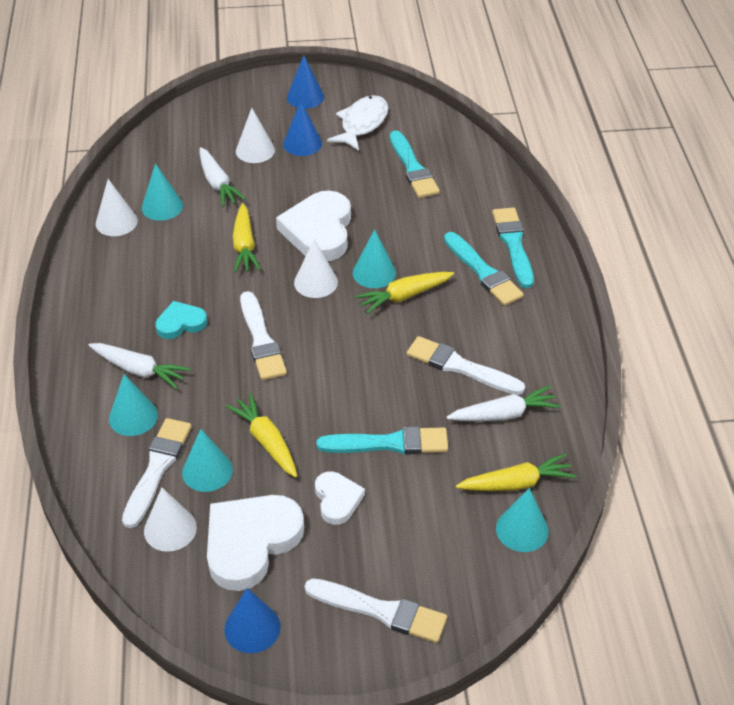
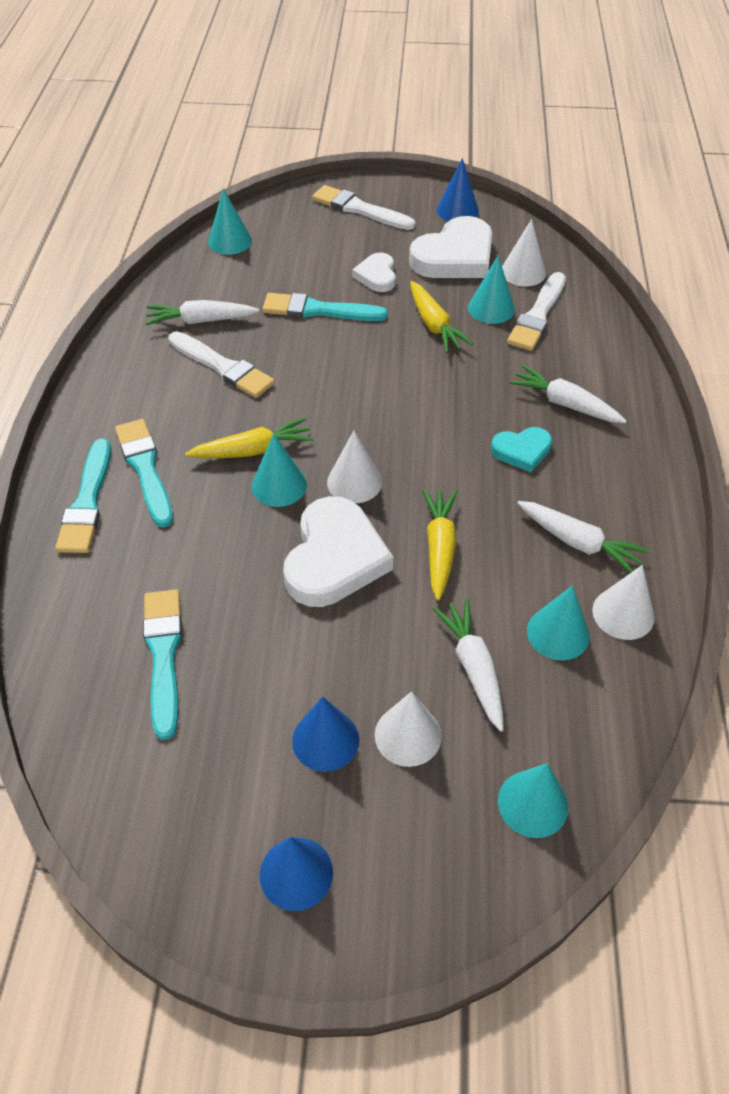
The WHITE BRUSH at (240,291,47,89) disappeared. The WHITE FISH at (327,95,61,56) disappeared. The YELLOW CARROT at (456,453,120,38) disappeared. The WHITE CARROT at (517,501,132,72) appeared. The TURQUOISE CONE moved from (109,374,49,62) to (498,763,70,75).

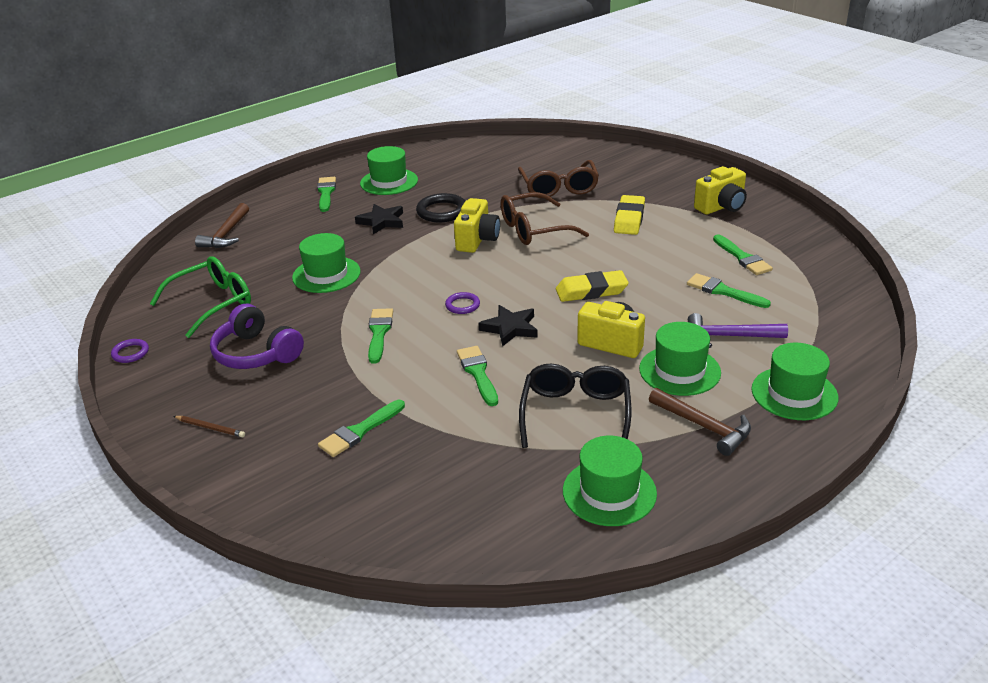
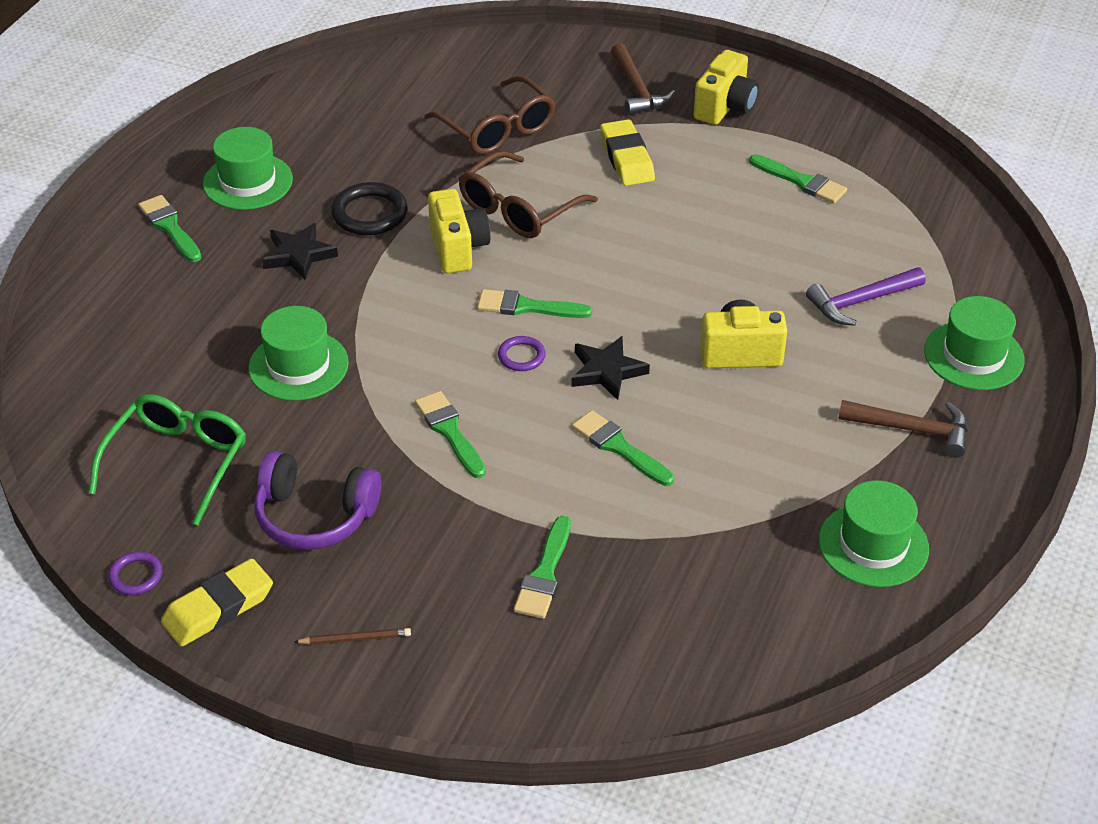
The BLACK GLASSES at (519,364,112,84) disappeared. The GREEN HAT at (639,322,82,74) disappeared. The BROWN HAMMER moved from (195,203,54,45) to (611,43,64,72). The YELLOW ERASER moved from (556,270,73,32) to (161,558,112,89). The GREEN BRUSH moved from (687,273,84,35) to (477,289,115,29).

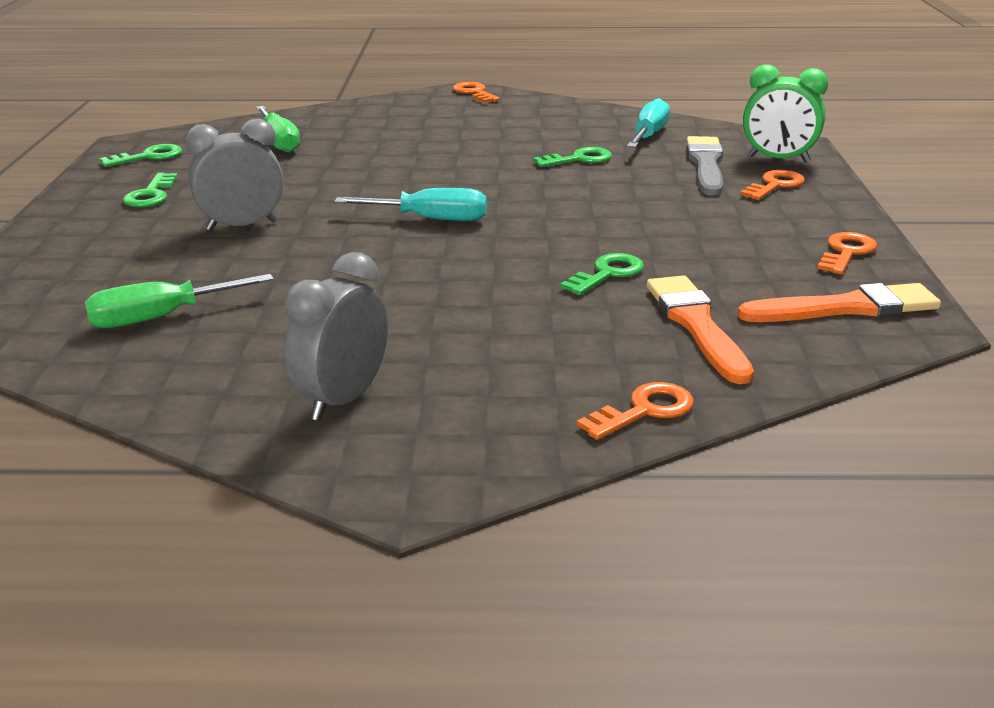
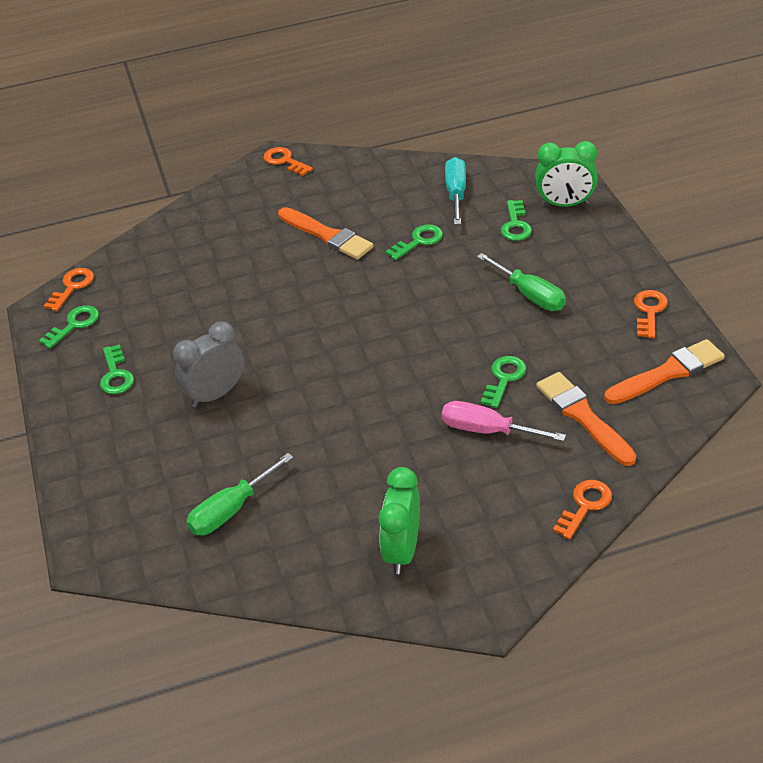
The TURQUOISE SCREWDRIVER at (335,188,152,33) disappeared. The ORANGE BRUSH at (278,207,95,53) appeared. The PINK SCREWDRIVER at (442,401,124,40) appeared. The GREEN SCREWDRIVER moved from (256,106,44,47) to (477,253,89,58). The ORANGE KEY moved from (740,170,65,30) to (44,268,50,43). The GREY BRUSH at (687,136,36,60) was replaced by the GREEN KEY at (501,200,31,41). The GREY CLOCK at (284,252,104,169) became the GREEN CLOCK at (378,467,42,107).

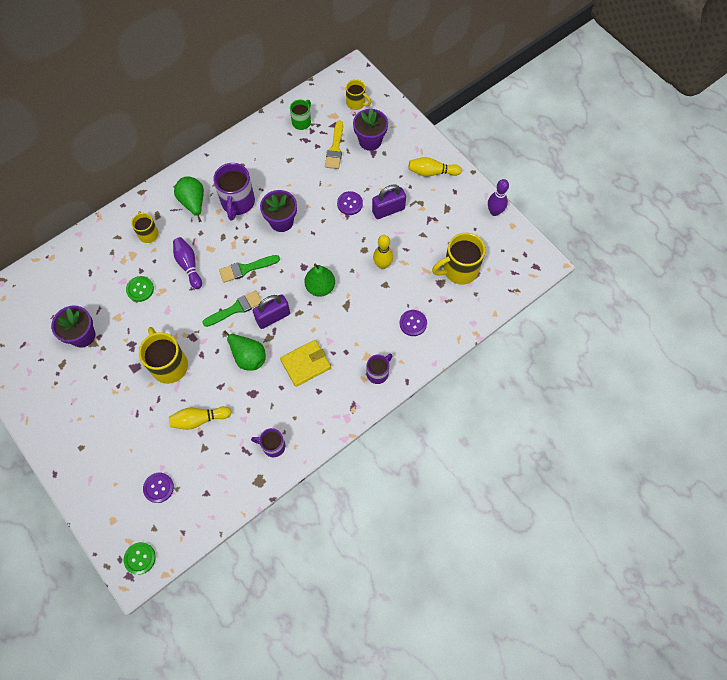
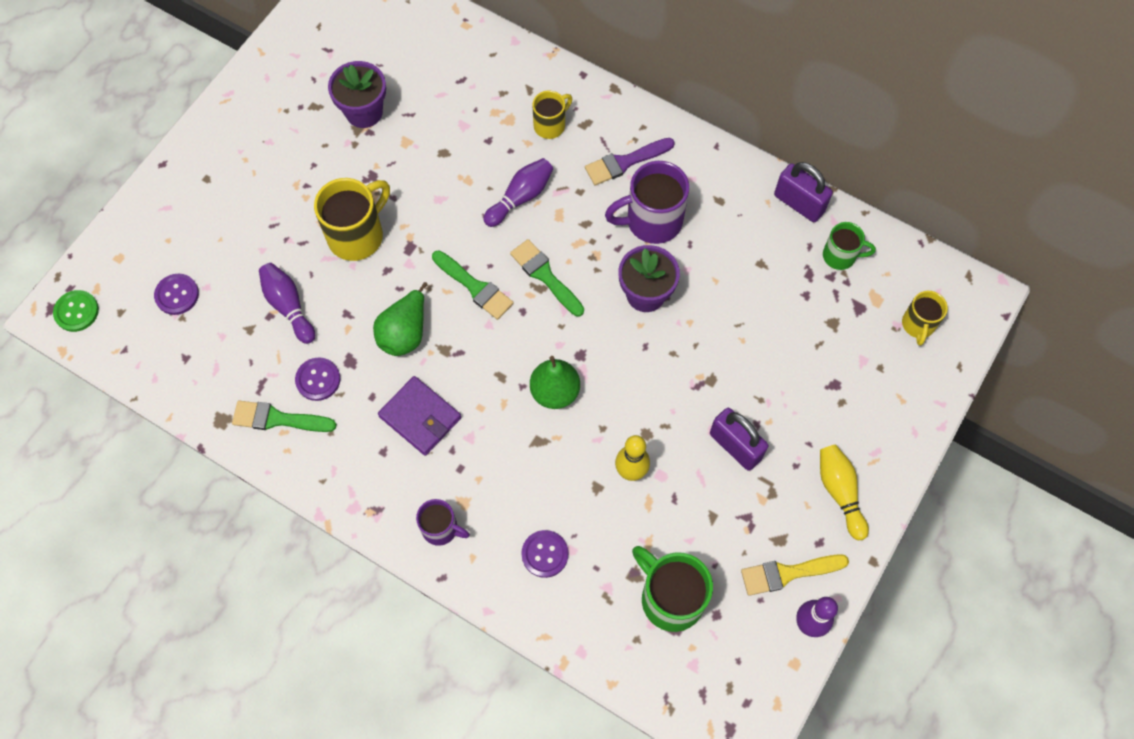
The GREEN BUTTON at (126,276,28,26) disappeared. The PURPLE FLOWER POT at (353,108,35,43) disappeared. The PURPLE PADLOCK moved from (253,294,37,35) to (774,162,59,60). The YELLOW BRUSH moved from (325,121,18,48) to (741,554,108,42). The PURPLE BUTTON moved from (337,191,26,24) to (295,357,45,44). The GREEN PEAR at (174,176,30,46) was replaced by the PURPLE BRUSH at (585,138,90,47). The PURPLE MUG at (251,428,34,29) was replaced by the GREEN BRUSH at (232,400,105,32). The YELLOW BOWLING PIN at (169,406,63,24) became the PURPLE BOWLING PIN at (259,263,56,81). The YELLOW WALLET at (280,340,51,47) became the PURPLE WALLET at (378,376,83,80). The YELLOW MUG at (432,233,53,52) became the GREEN MUG at (632,546,81,86).

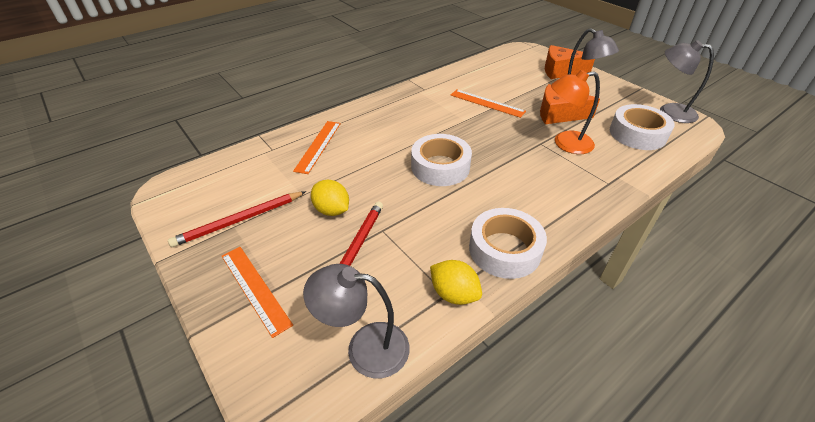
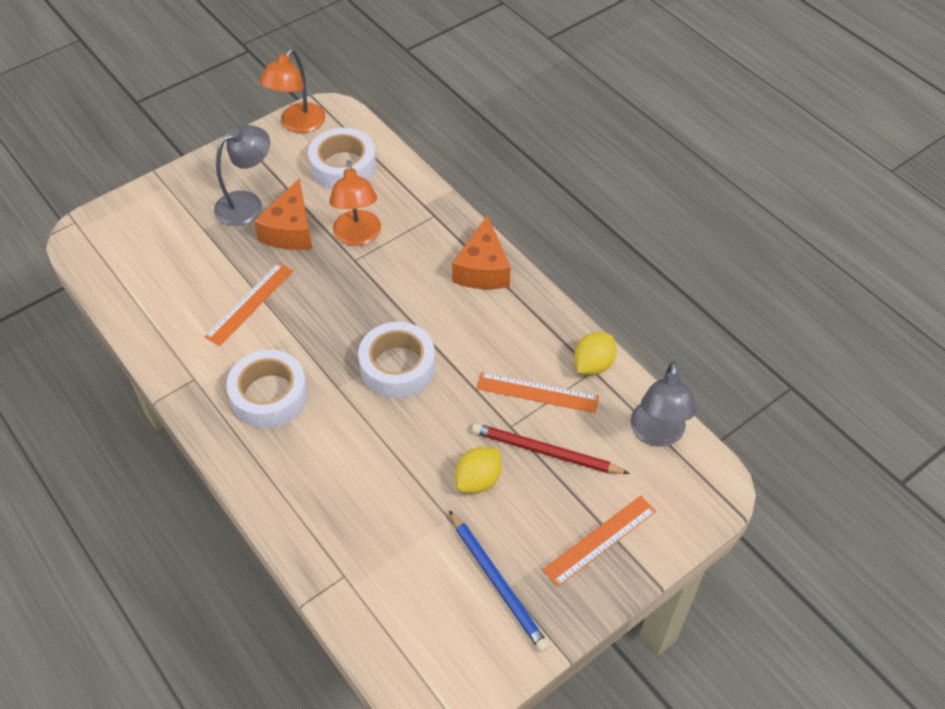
The ORANGE RULER moved from (293,121,48,53) to (476,372,123,41). The WHITE TAPE moved from (469,208,78,71) to (226,350,82,78). The ORANGE CHEESE moved from (545,45,50,34) to (452,215,59,74). The RED PENCIL at (168,191,138,56) became the BLUE PENCIL at (449,510,100,142). The GREY LAMP at (660,40,54,83) became the ORANGE LAMP at (259,49,67,84).

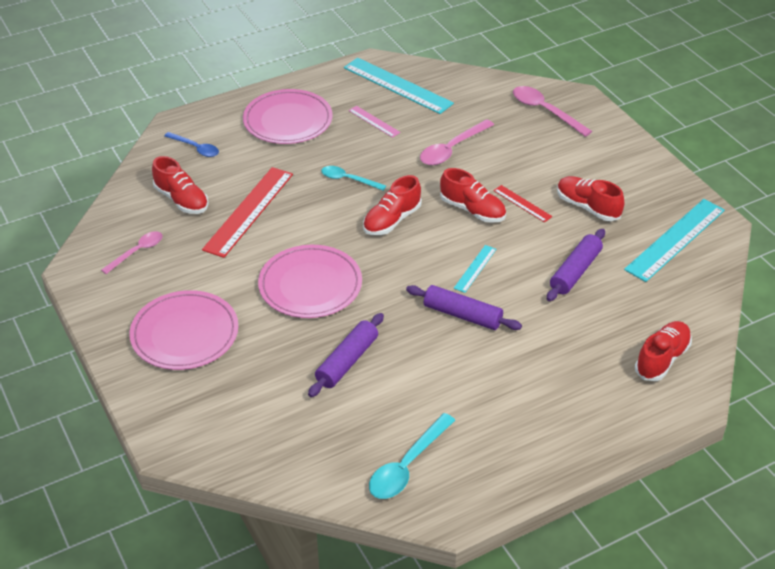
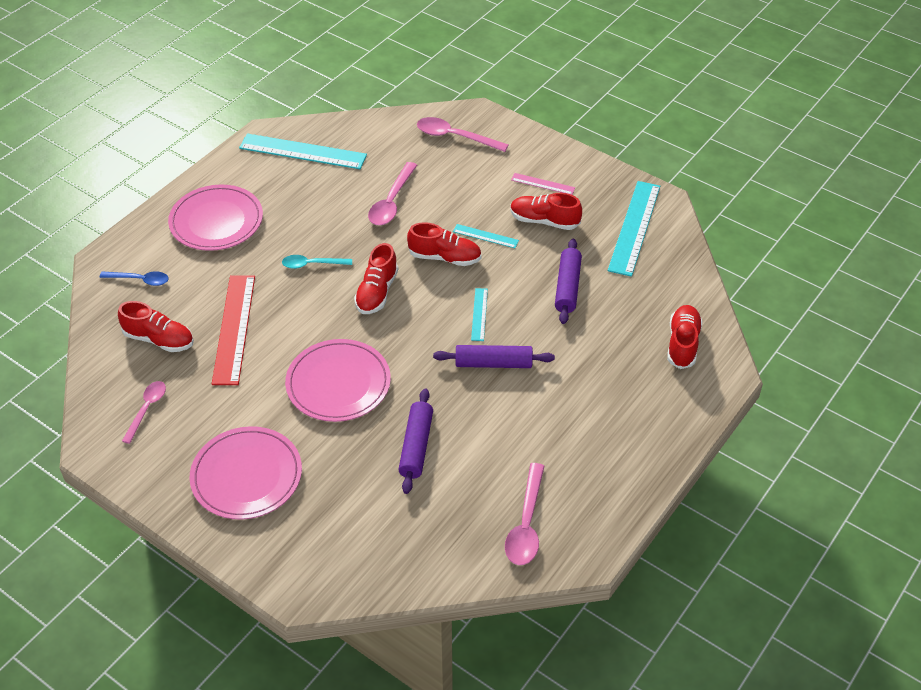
The PINK RULER moved from (349,106,52,32) to (511,173,64,22). The TURQUOISE SPOON at (369,413,86,86) became the PINK SPOON at (505,463,40,102). The RED RULER at (493,185,59,37) became the TURQUOISE RULER at (453,224,66,24).

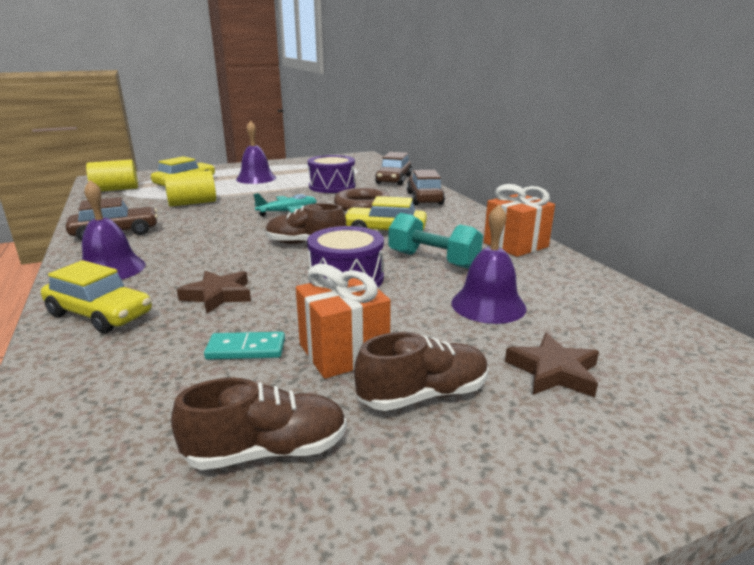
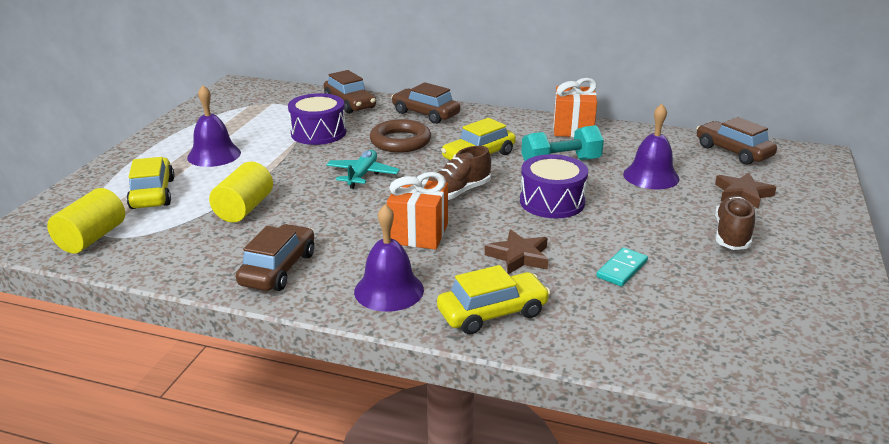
The BROWN SHOE at (171,378,176,92) disappeared. The BROWN CAR at (696,117,81,48) appeared. The ORANGE GIFT moved from (296,264,95,115) to (387,172,61,78).

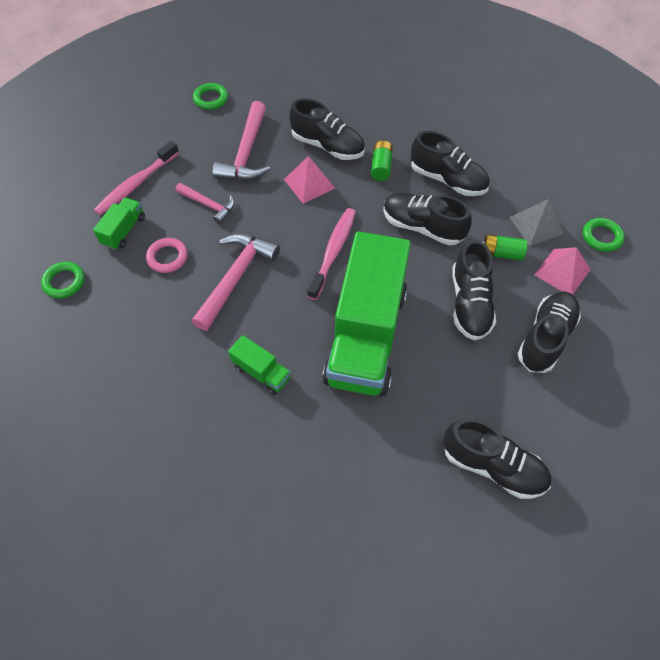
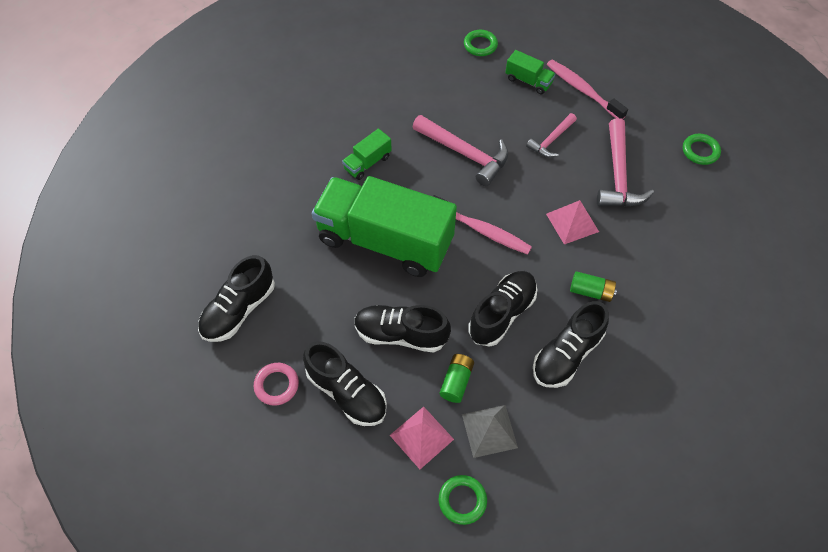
The BLACK SHOE at (289,98,76,62) disappeared. The PINK RING moved from (146,238,42,35) to (254,363,45,43). The PINK HAMMER at (213,101,57,80) turned 105 degrees counterclockwise.

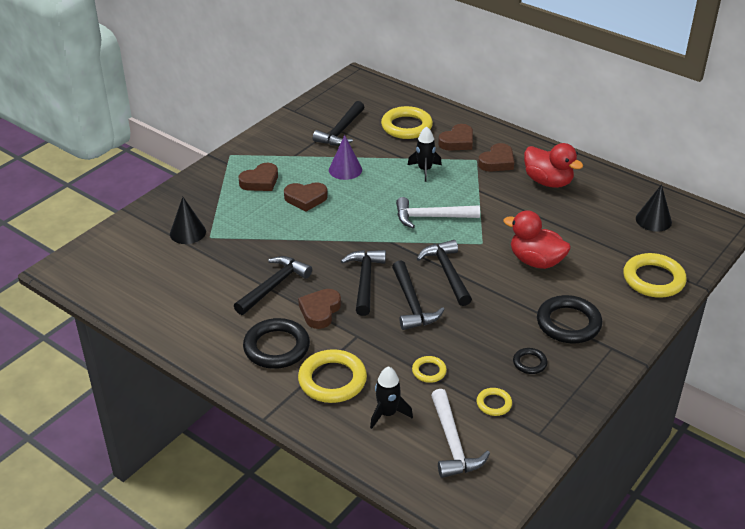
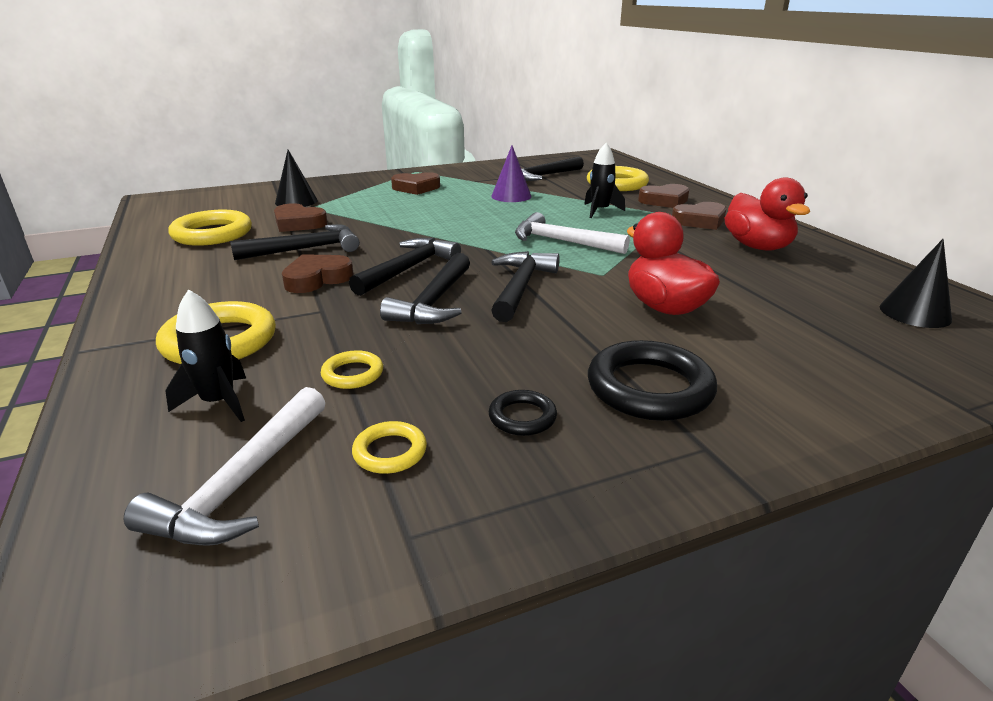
The BLACK RING at (243,318,67,51) disappeared. The BROWN HEART moved from (284,182,44,30) to (274,203,54,29). The YELLOW RING moved from (623,253,64,45) to (169,210,83,36).

